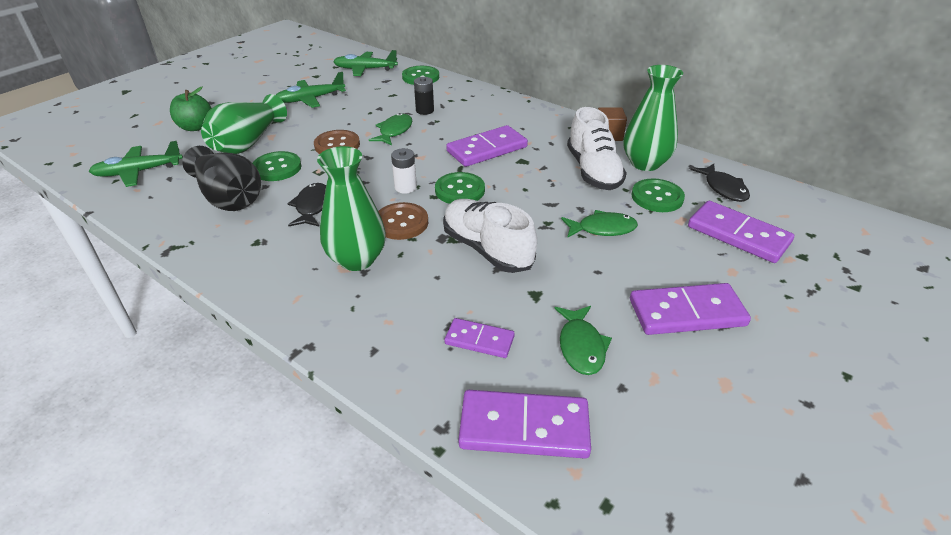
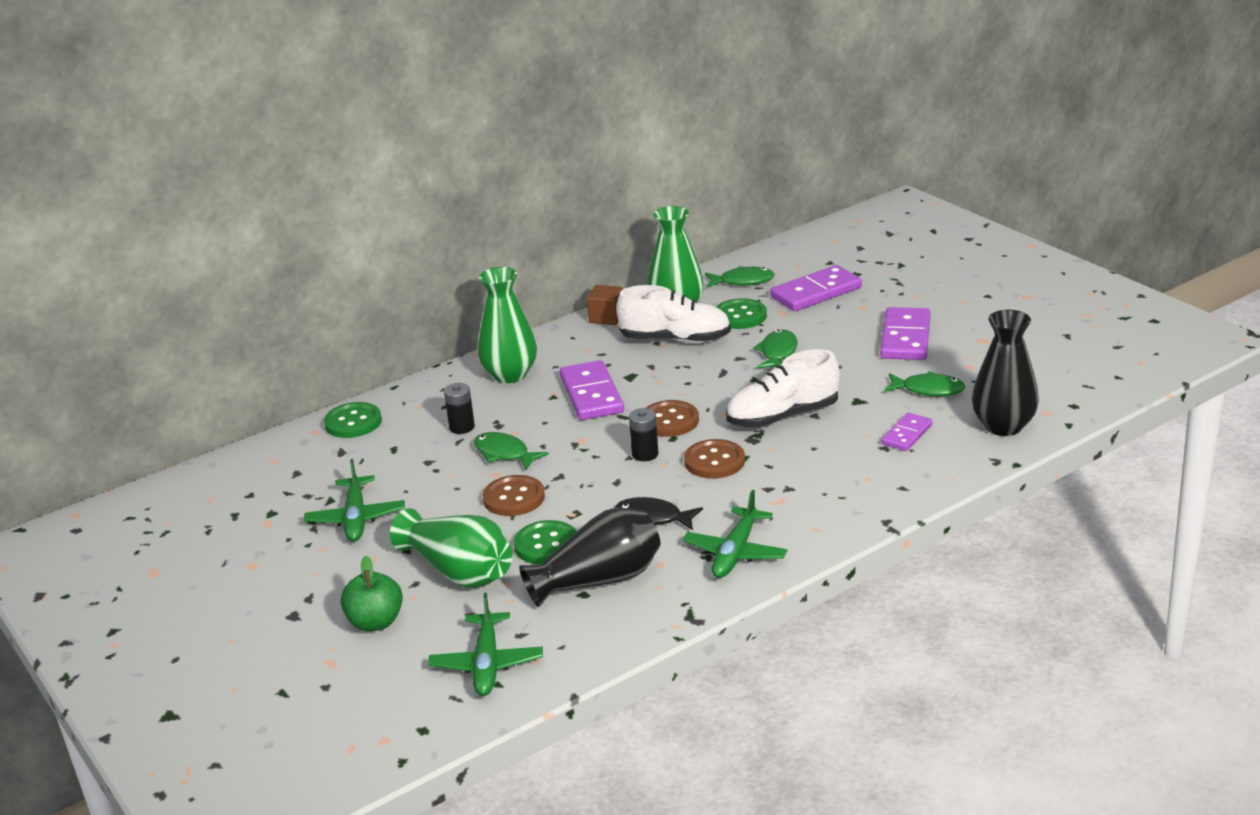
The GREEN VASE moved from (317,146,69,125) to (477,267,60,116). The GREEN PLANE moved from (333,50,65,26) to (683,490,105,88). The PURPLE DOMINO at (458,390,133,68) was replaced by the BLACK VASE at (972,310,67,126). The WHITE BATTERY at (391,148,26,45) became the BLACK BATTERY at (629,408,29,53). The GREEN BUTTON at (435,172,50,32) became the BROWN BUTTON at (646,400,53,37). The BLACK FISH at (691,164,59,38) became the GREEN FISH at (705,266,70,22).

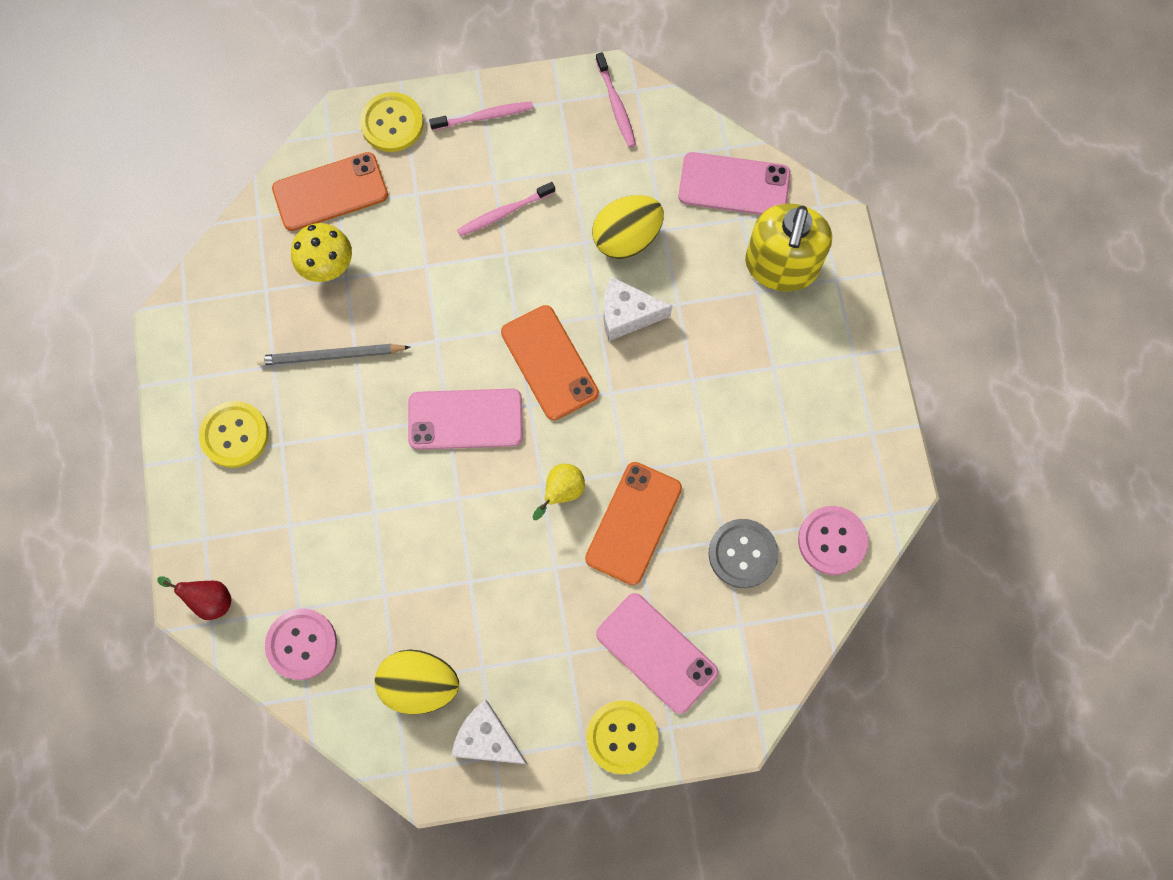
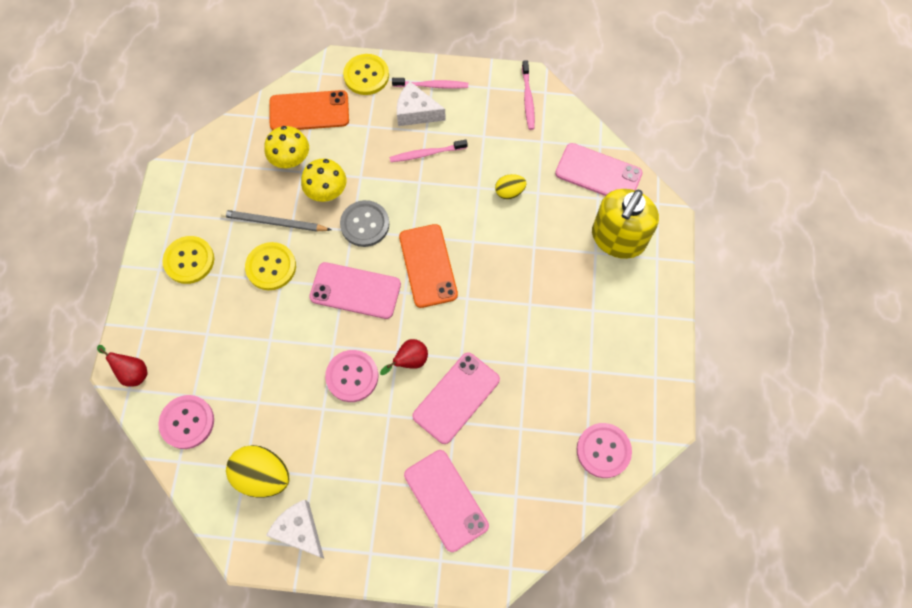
The YELLOW MUSHROOM at (301,159,45,43) appeared. The PINK BUTTON at (325,350,53,52) appeared. The YELLOW BUTTON moved from (586,700,72,74) to (245,242,51,48). The WHITE CHEESE moved from (603,277,69,64) to (397,82,49,44). The GREY BUTTON moved from (709,519,69,69) to (340,200,49,47). The YELLOW PEAR at (533,464,52,56) became the RED PEAR at (380,339,48,36). The ORANGE PHONE at (585,462,97,123) became the PINK PHONE at (412,352,88,92). The YELLOW EGG at (592,195,72,64) changed to 0.56 times the size.

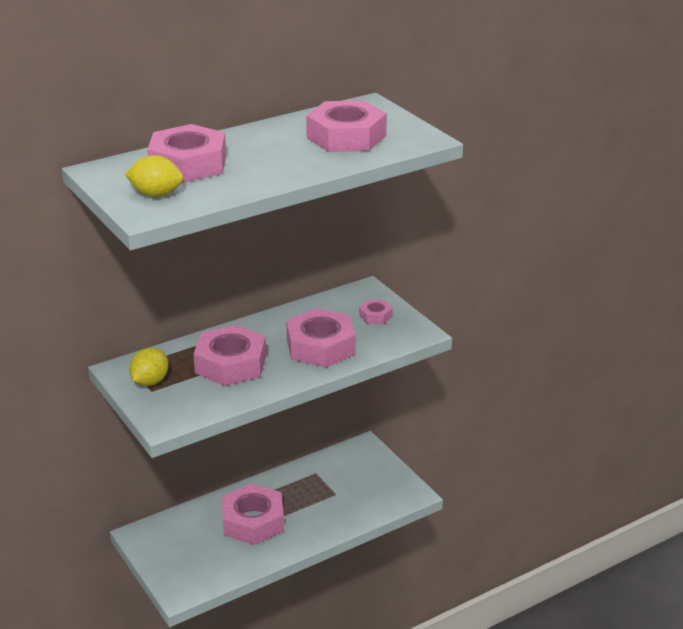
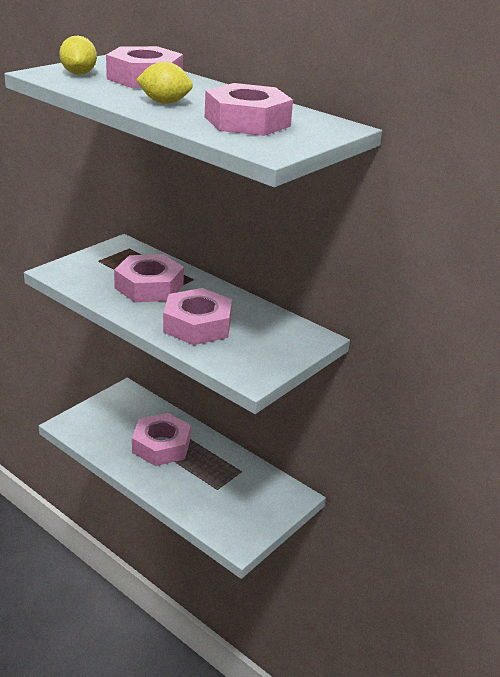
The PINK NUT at (359,300,34,24) disappeared. The YELLOW LEMON moved from (129,348,40,38) to (136,62,57,42).

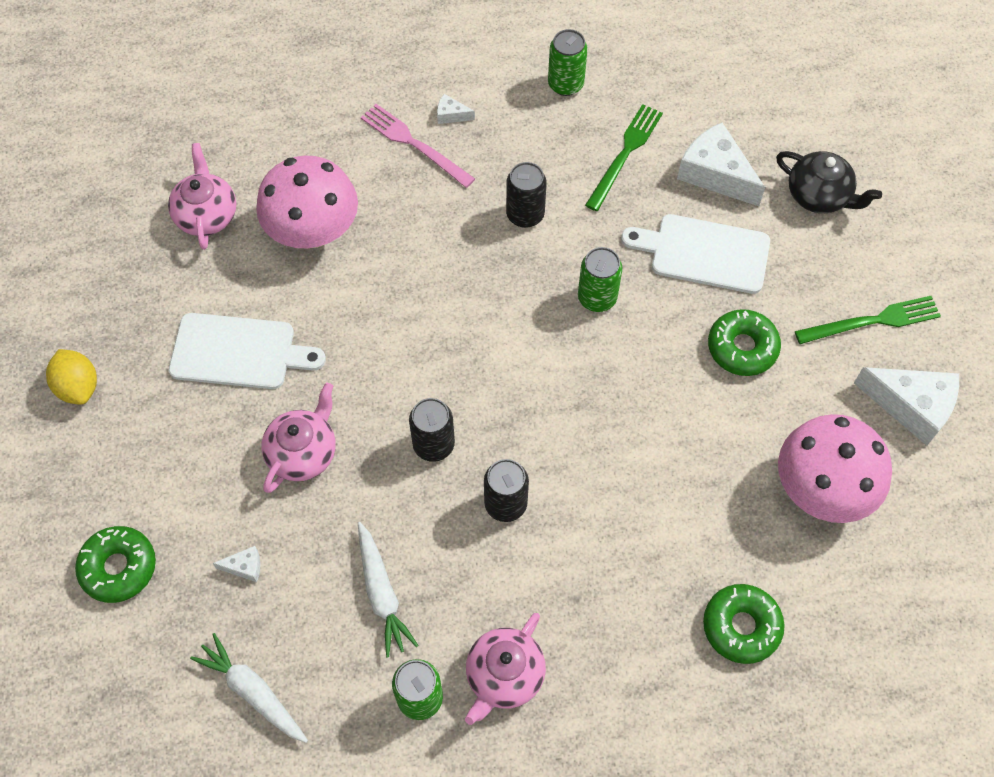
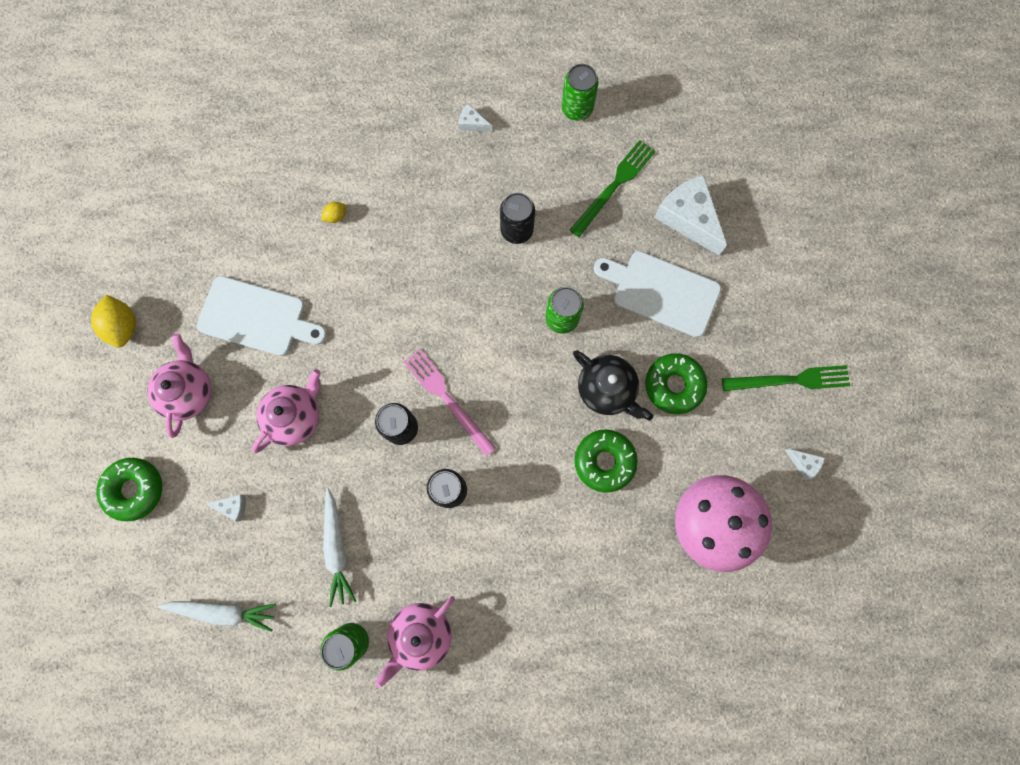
The PINK TEAPOT moved from (168,143,68,107) to (147,333,64,105). The PINK FORK moved from (361,104,114,84) to (403,348,93,108). The GREEN DONUT moved from (703,584,82,80) to (574,430,64,63). The BLACK TEAPOT moved from (776,151,106,62) to (573,350,80,71). The PINK MUSHROOM at (256,156,102,92) was replaced by the YELLOW LEMON at (321,202,25,21). The WHITE CARROT at (190,633,118,110) turned 135 degrees clockwise. The WHITE CHEESE at (854,367,105,79) changed to 0.45 times the size.

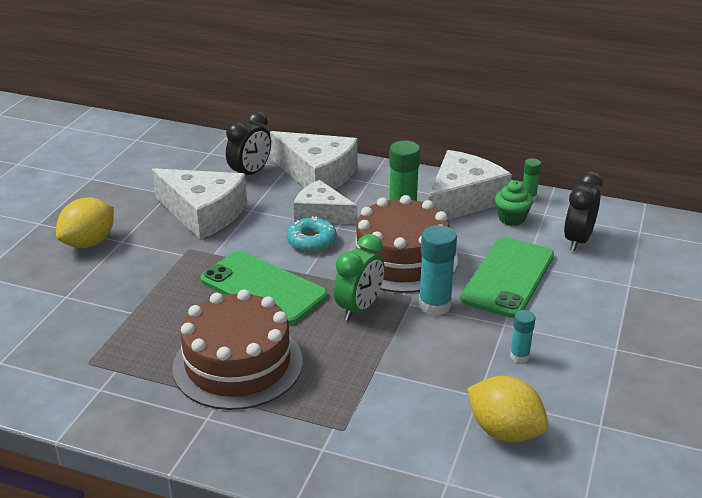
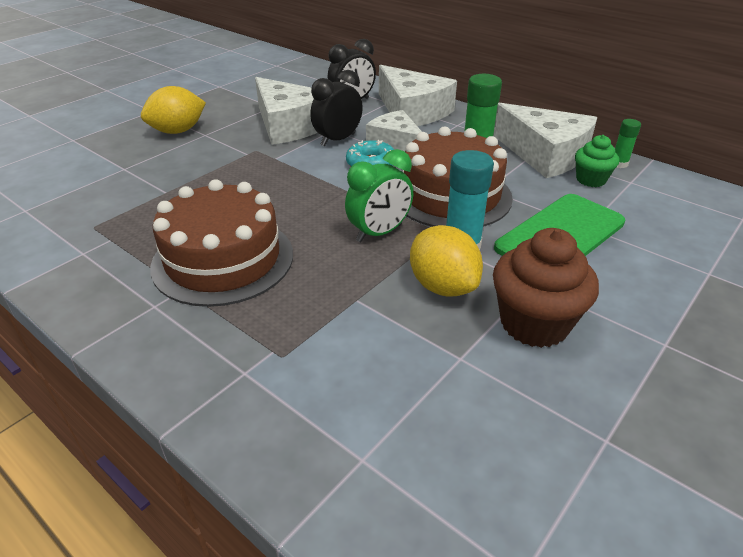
The GREEN PHONE at (200,251,127,74) disappeared. The YELLOW LEMON moved from (467,376,81,66) to (410,225,73,71). The BLACK CLOCK moved from (564,171,39,80) to (310,70,53,77). The TURQUOISE GLUE STICK at (510,310,26,53) was replaced by the BROWN CUPCAKE at (493,228,106,120). The WHITE CHEESE at (429,150,83,70) turned 75 degrees clockwise.

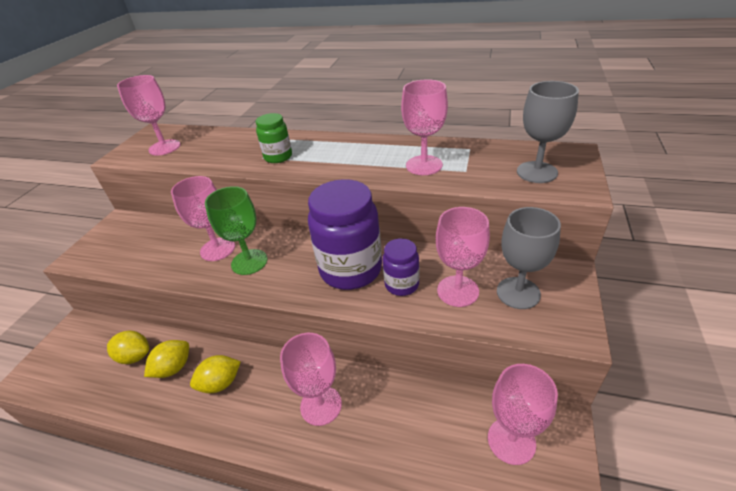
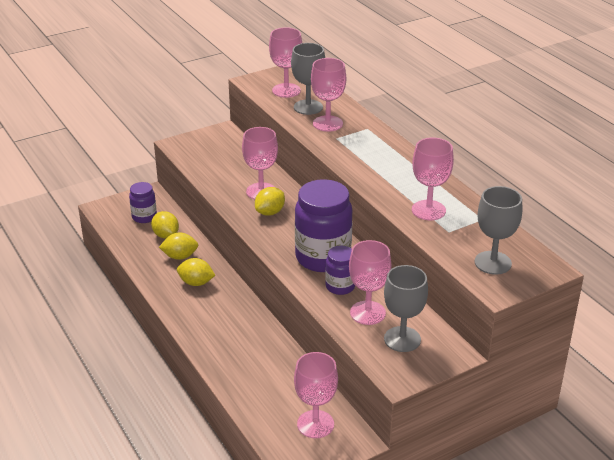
The GREEN JAR at (256,113,36,50) disappeared. The PURPLE JAR at (129,182,28,41) appeared. The GREY GOBLET at (291,43,34,72) appeared. The PINK GOBLET moved from (280,333,62,93) to (311,58,35,74). The GREEN GOBLET at (205,186,63,89) was replaced by the YELLOW LEMON at (255,187,30,29).

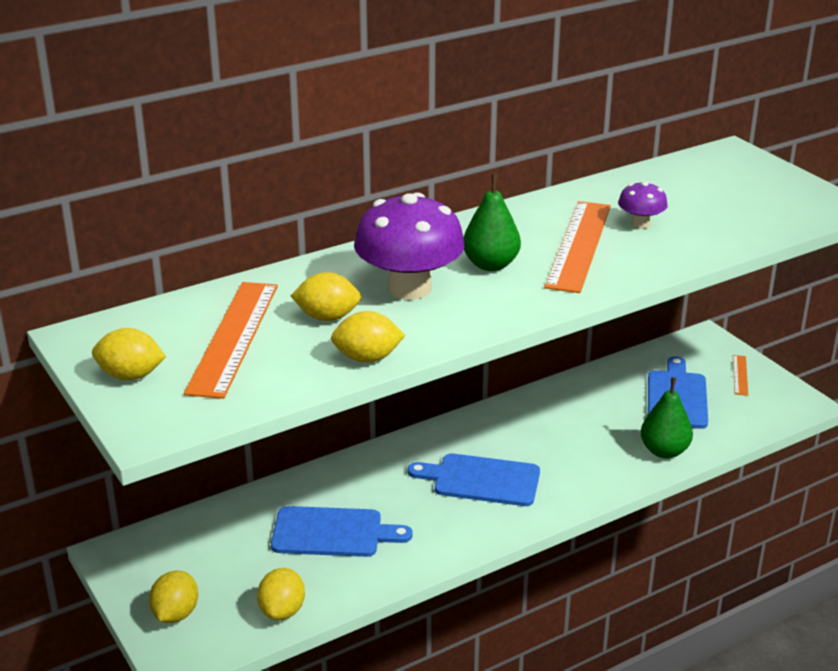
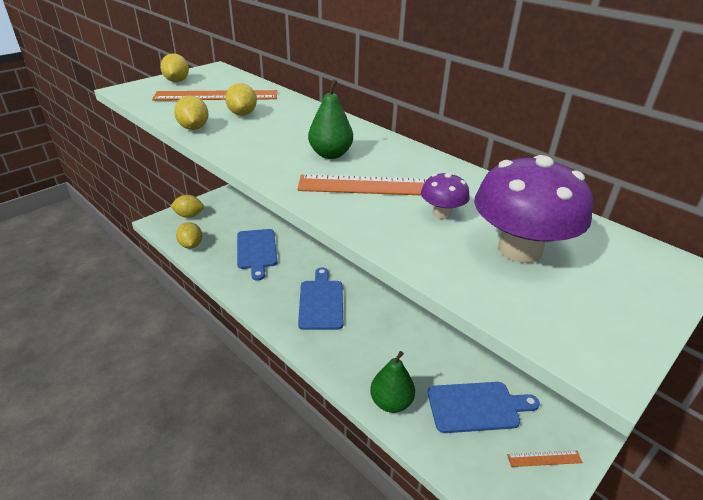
The PURPLE MUSHROOM moved from (354,192,111,108) to (474,155,119,108). The YELLOW LEMON at (257,568,48,52) turned 75 degrees clockwise.

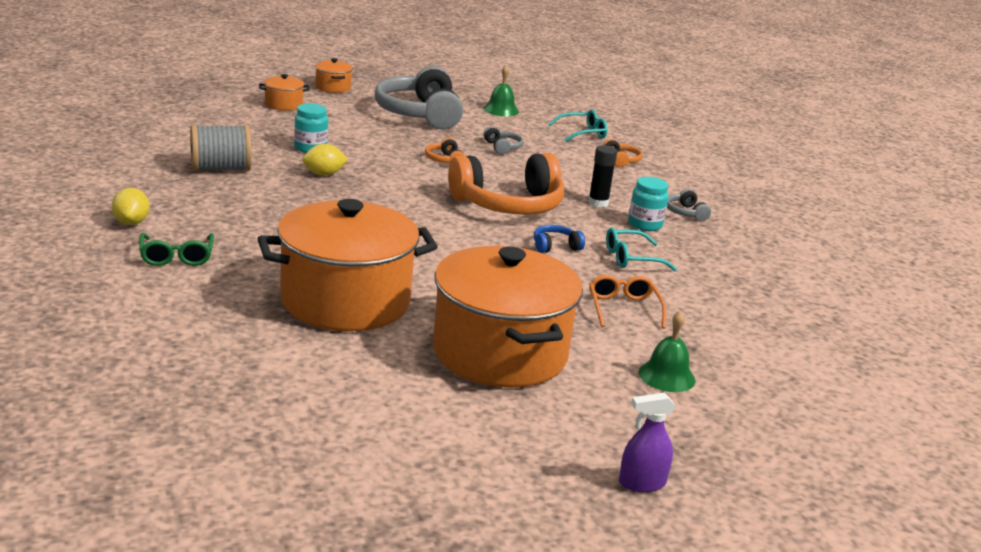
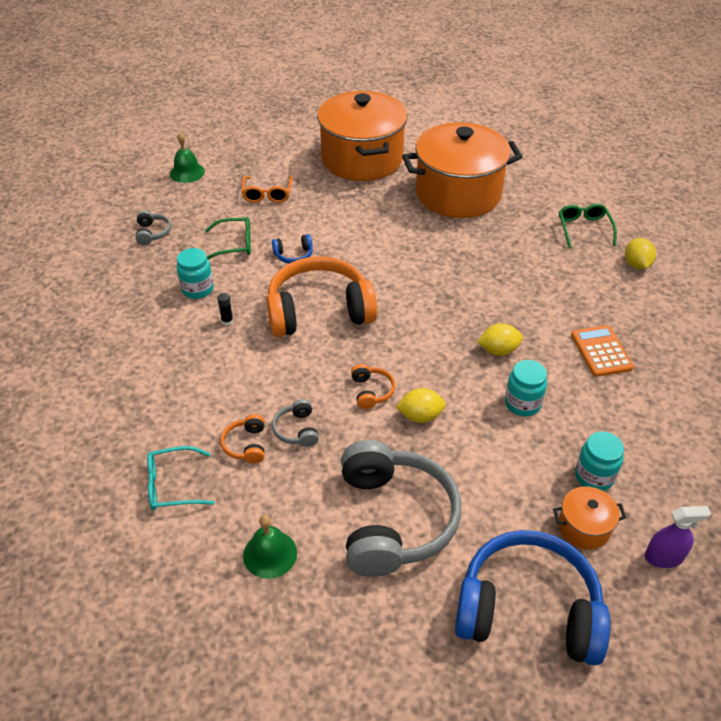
The YELLOW LEMON at (396,388,50,35) appeared. The TURQUOISE JAR at (575,431,49,60) appeared. The ORANGE HEADPHONES moved from (604,139,39,28) to (220,414,45,50). The PURPLE SPRAY BOTTLE moved from (619,392,57,100) to (645,506,66,62). The GREEN BELL moved from (639,311,56,81) to (170,133,35,50). The GREY HEADPHONES moved from (667,189,44,32) to (135,210,36,35). The GREY SPOOL at (190,125,62,46) was replaced by the ORANGE CALCULATOR at (571,325,63,52). The ORANGE POT at (315,58,38,35) was replaced by the BLUE HEADPHONES at (455,530,156,136). The TURQUOISE GLASSES at (606,228,71,43) became the GREEN GLASSES at (205,217,46,43). The BLACK GLUE STICK at (588,145,29,62) changed to 0.58 times the size.

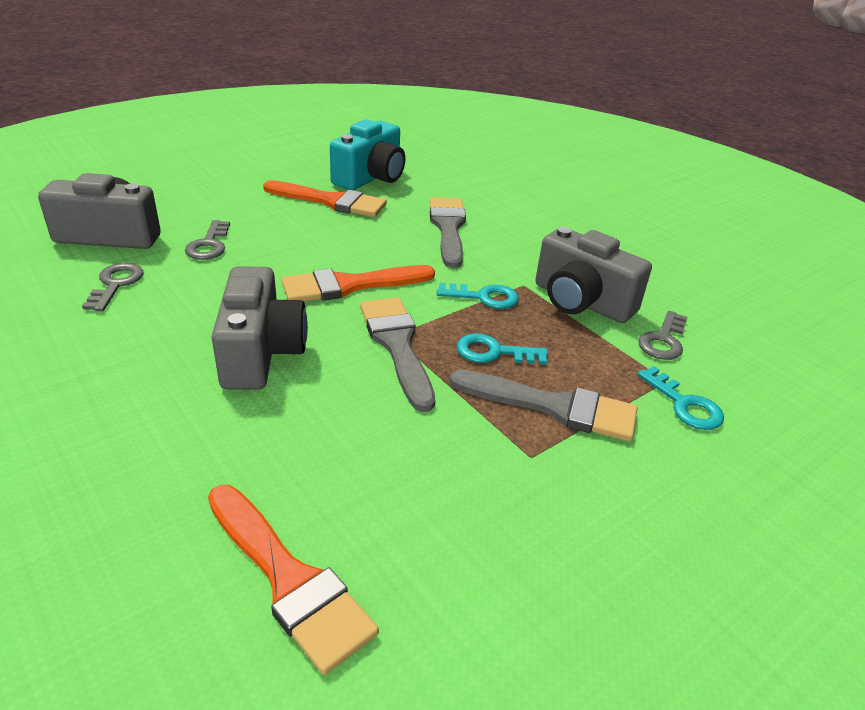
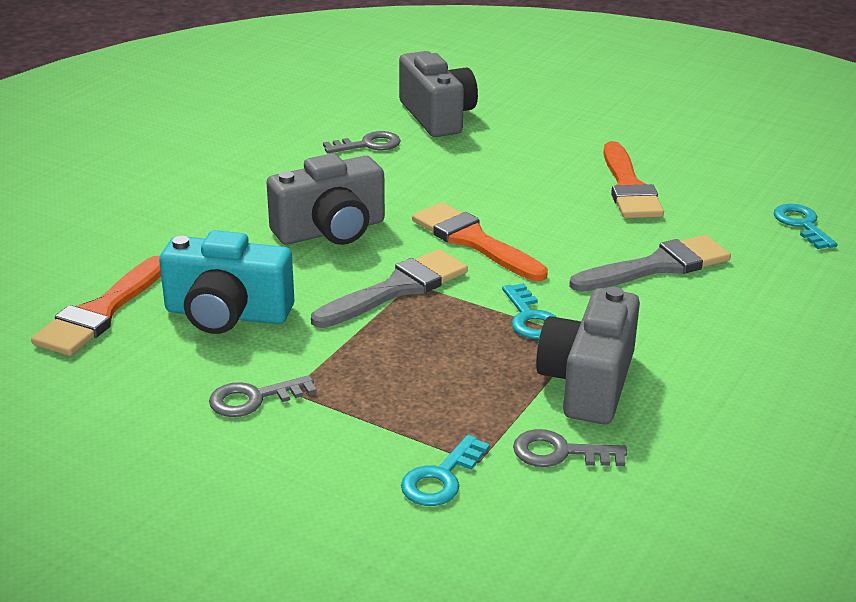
The GREY BRUSH at (449,370,188,71) disappeared. The GREY KEY moved from (185,220,45,40) to (209,375,108,42). The TURQUOISE CAMERA moved from (330,119,75,71) to (159,230,135,104). The TURQUOISE KEY moved from (457,333,91,32) to (774,204,64,45).

